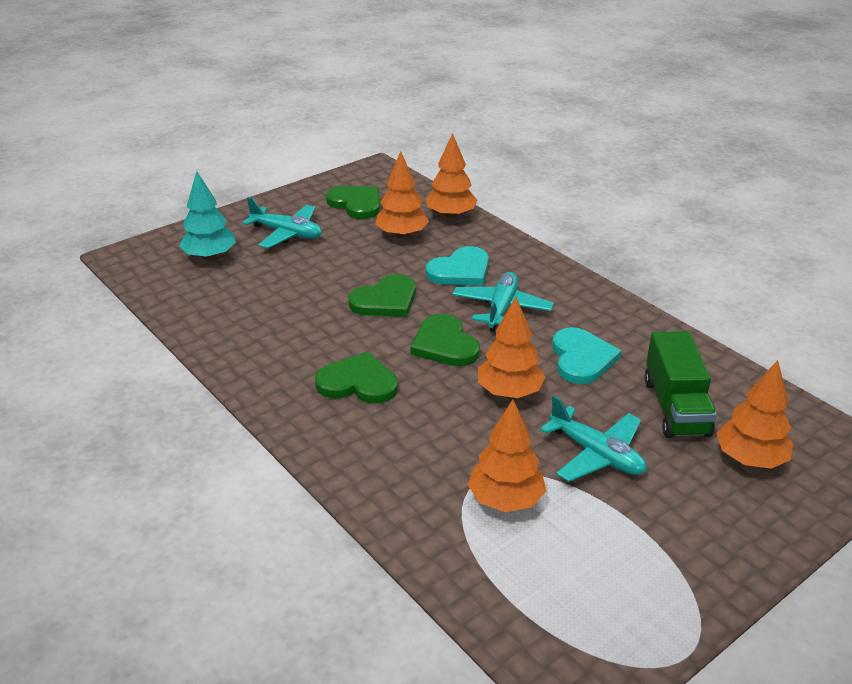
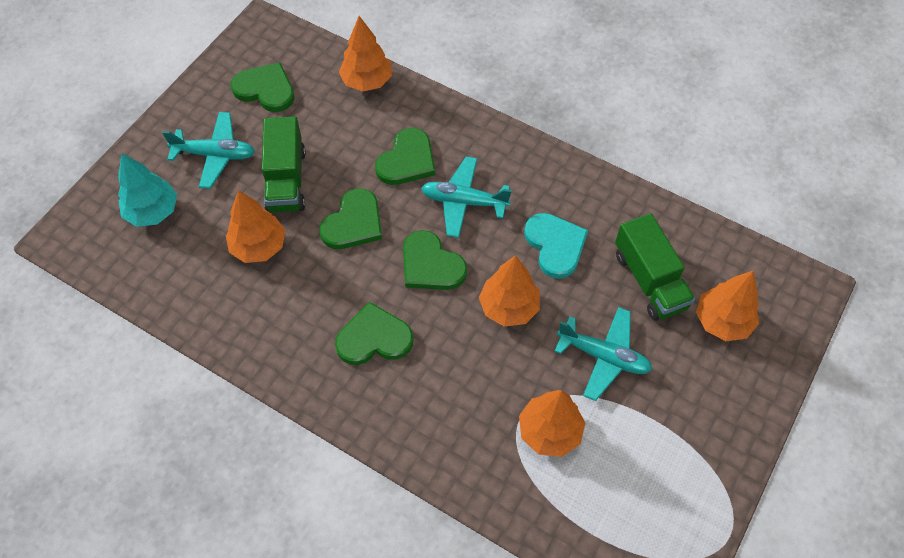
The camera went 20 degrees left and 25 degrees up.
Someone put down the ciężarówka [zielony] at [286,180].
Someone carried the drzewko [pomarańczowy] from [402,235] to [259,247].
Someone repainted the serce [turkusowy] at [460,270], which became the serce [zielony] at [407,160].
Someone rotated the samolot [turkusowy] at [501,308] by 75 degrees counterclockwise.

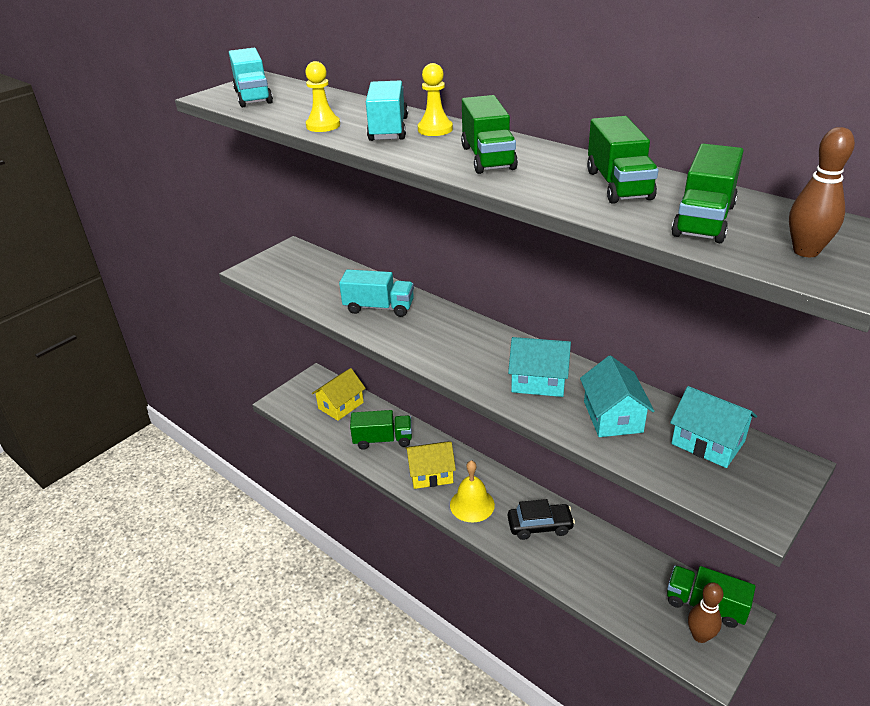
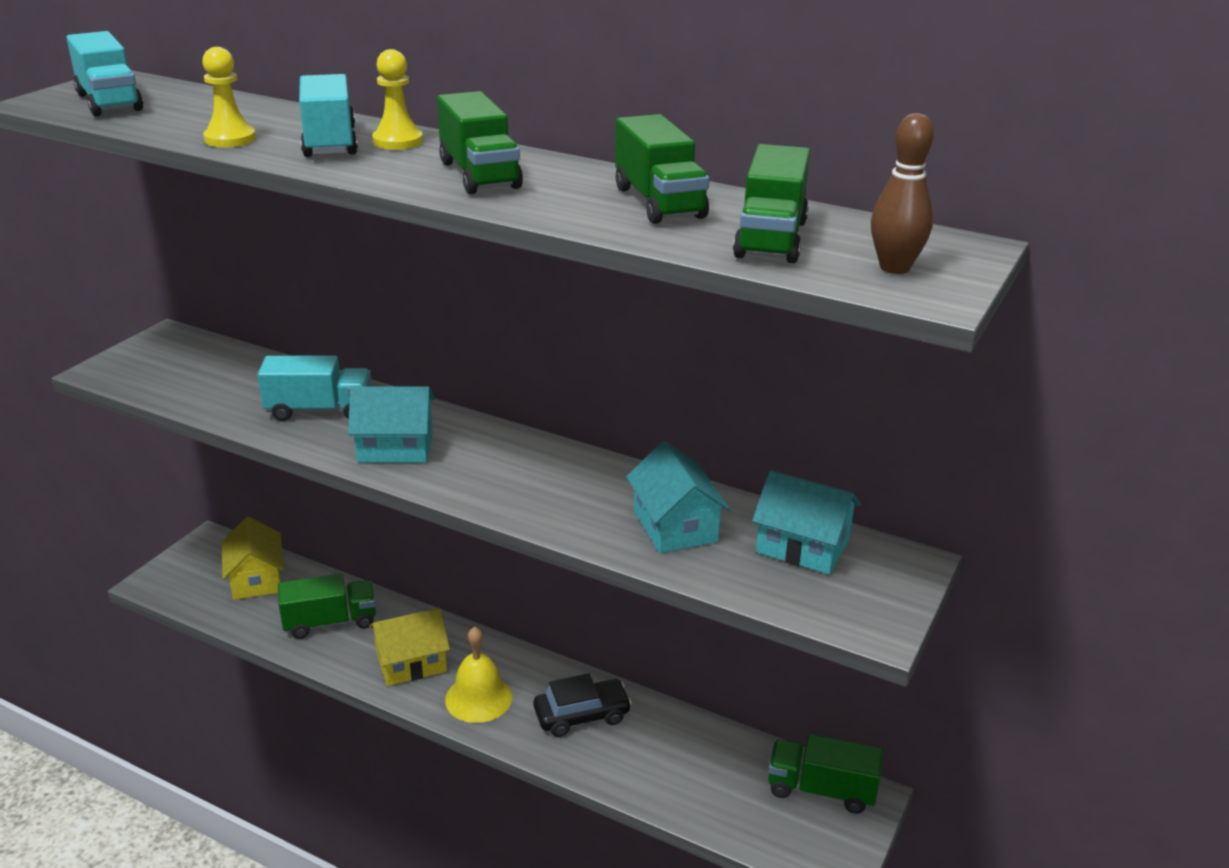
The camera went 15 degrees left and 5 degrees down.
Someone took away the kręgiel [brązowy] at [700,636].
Someone carried the domek [turkusowy] from [538,381] to [395,447].
Someone rotated the domek [żółty] at [341,405] by 45 degrees counterclockwise.

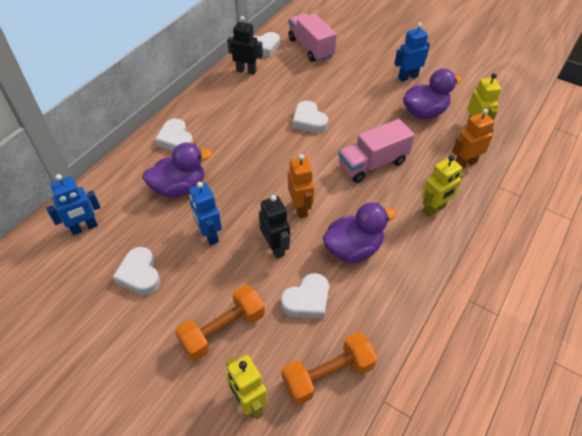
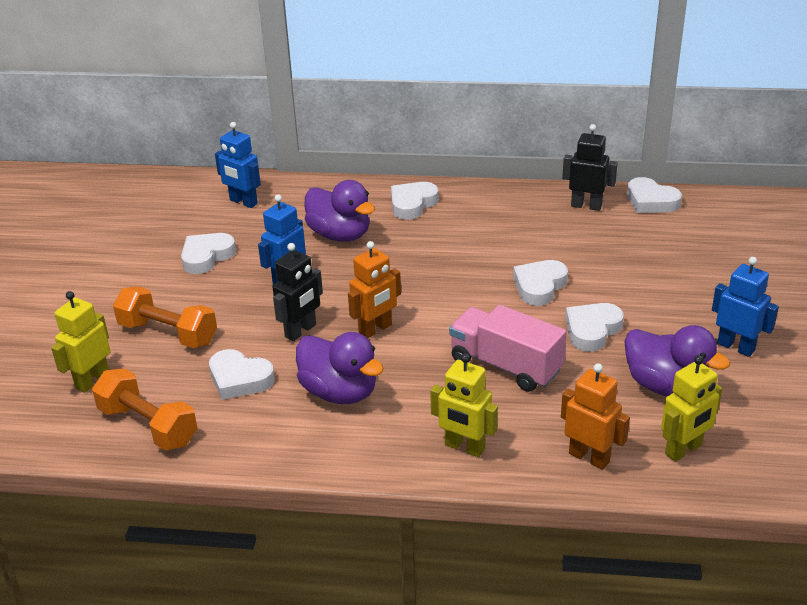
The camera went 65 degrees right and 15 degrees down.
Someone took away the ciężarówka [różowy] at [311,48].
Someone put down the serce [biały] at [592,330].
Someone rotated the robot [czarny] at [246,71] by 60 degrees counterclockwise.

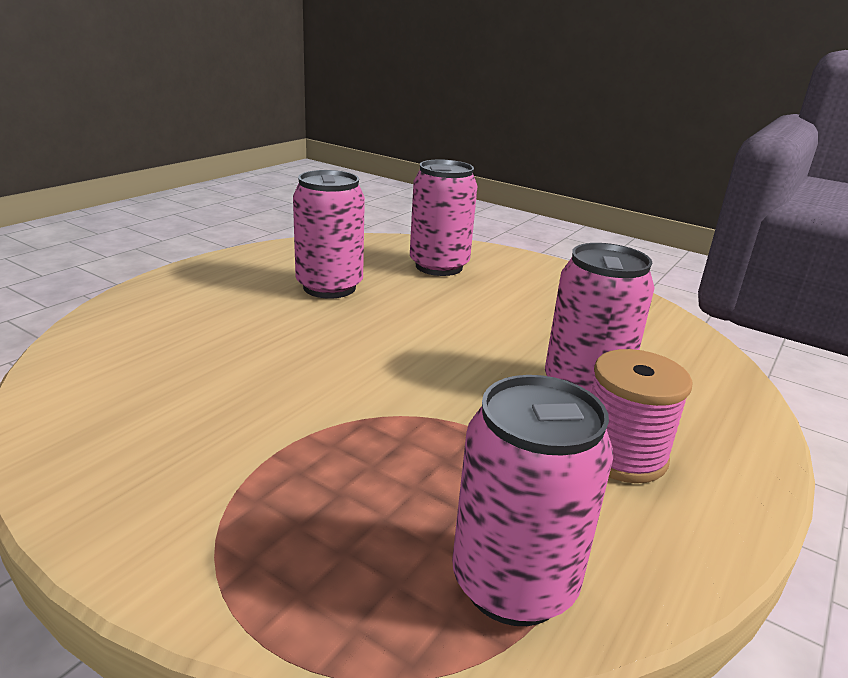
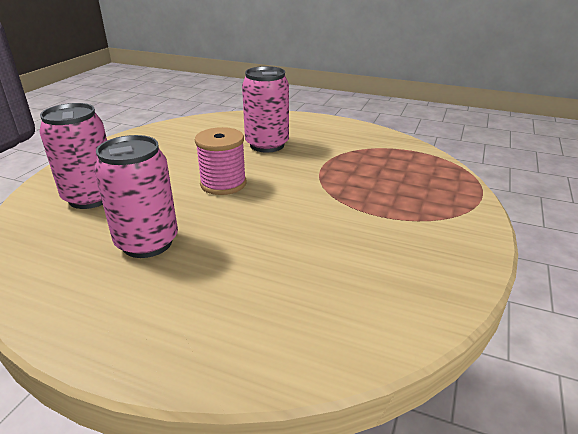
The camera went 100 degrees left and 5 degrees up.
Someone took away the puszka [różowy] at [513,584].
Someone carried the szpulka [różowy] from [622,455] to [223,184].

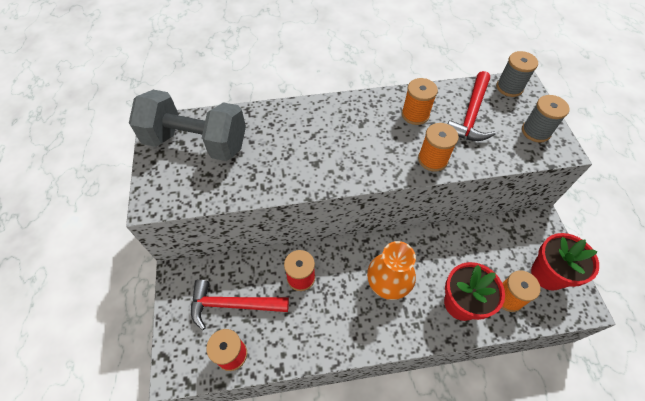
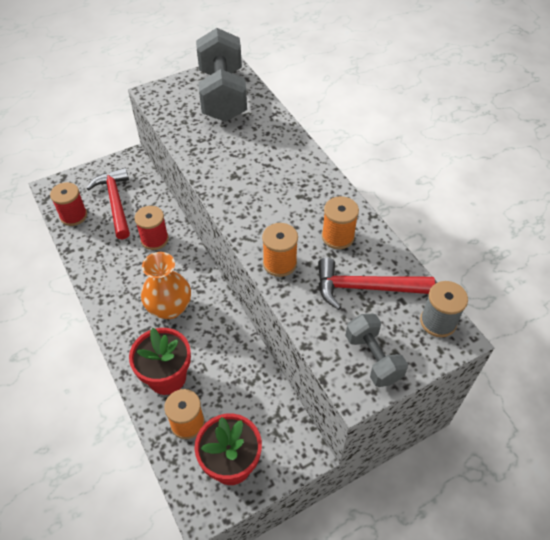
The camera went 70 degrees right and 5 degrees down.
Someone swapped the szpulka [szary] at [535,131] for the hantel [szary] at [373,358].

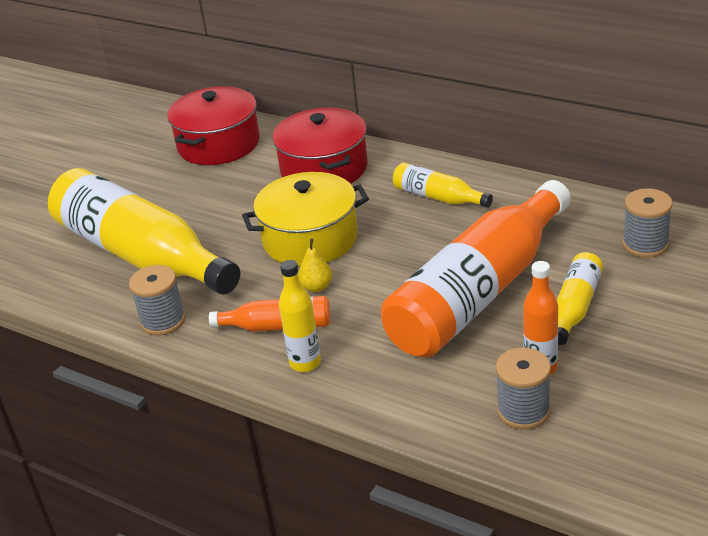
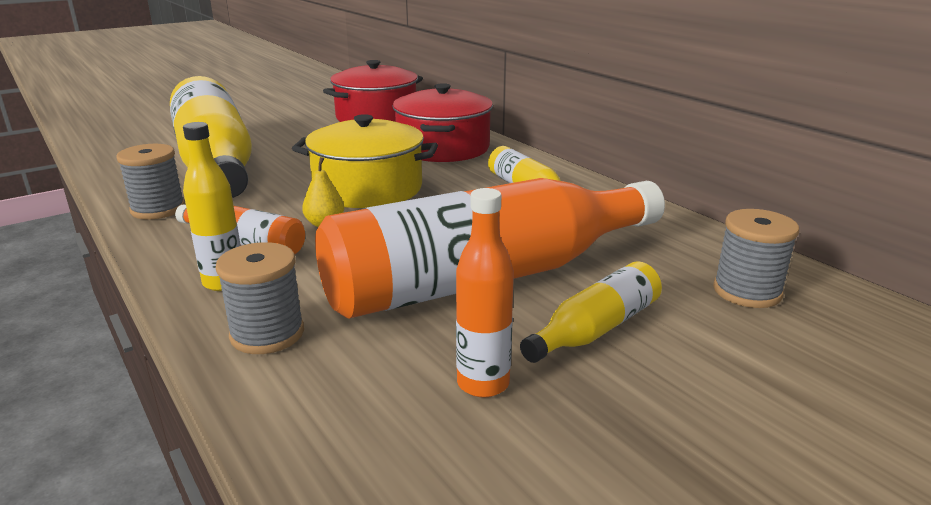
The camera went 20 degrees right and 10 degrees down.
Someone carried the szpulka [szary] from [523,411] to [267,334].

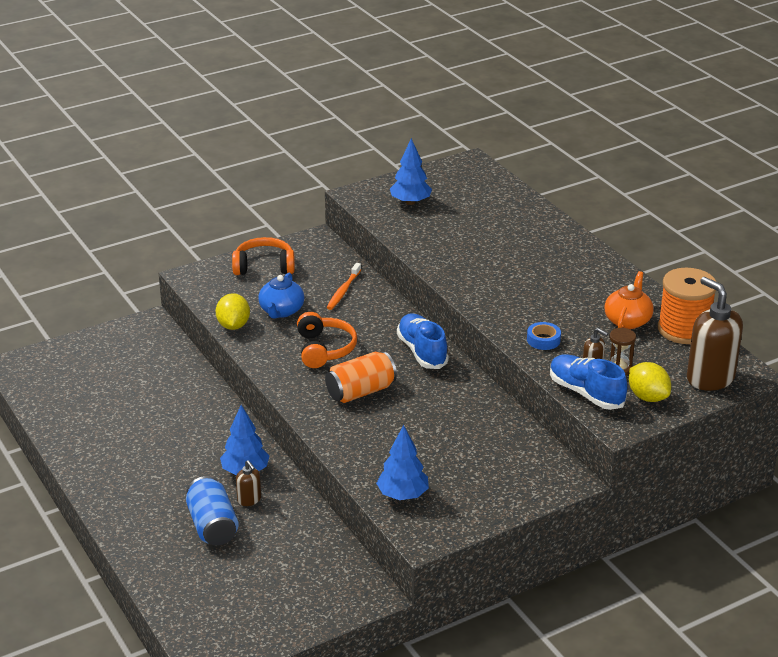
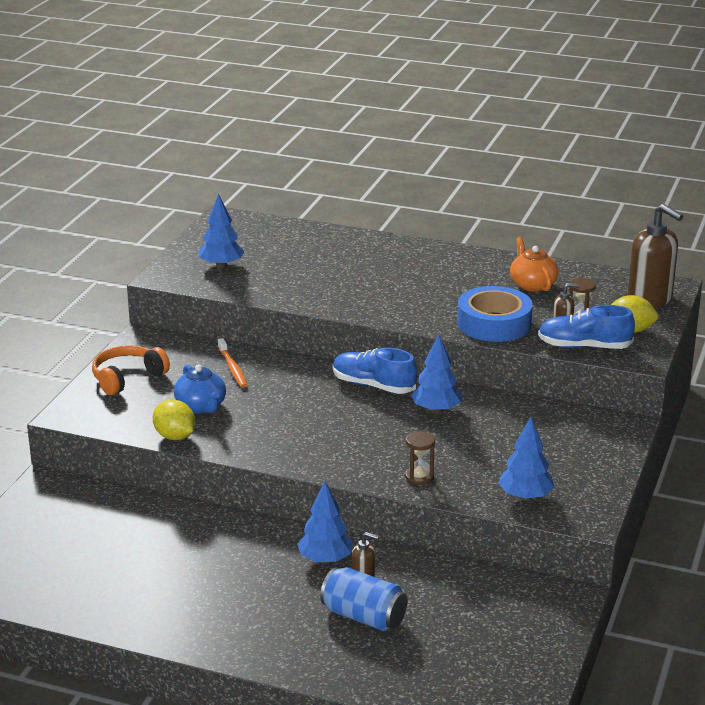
The camera went 40 degrees left and 5 degrees down.
Someone took away the słuchawki [pomarańczowy] at [324,349].
Someone took away the puszka [pomarańczowy] at [361,392].
Someone took away the szpulka [pomarańczowy] at [683,329].
Someone put down the klepsydra [brązowy] at [419,477].
Someone put down the drzewko [niebieski] at [436,410].
Someone rotated the dozownik mydła [brązowy] at [710,378] by 150 degrees counterclockwise.
Someone scaled the taśma klejąca [niebieski] at [543,340] by 2.16.

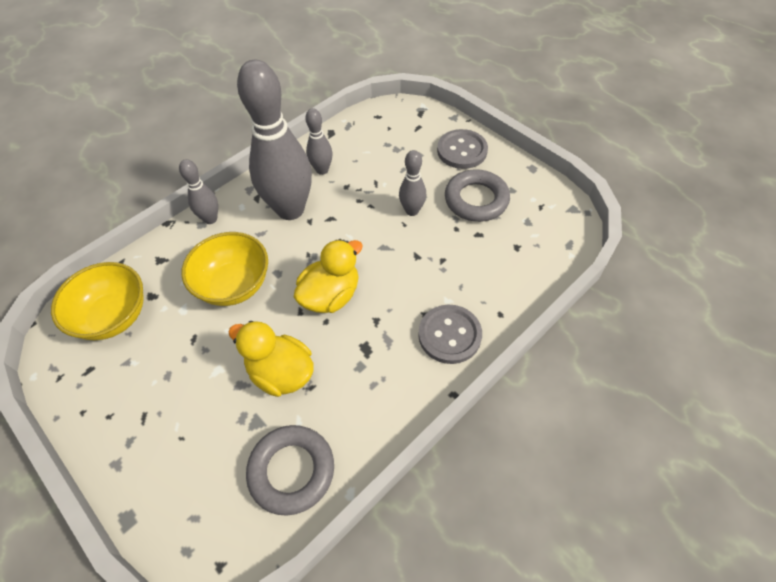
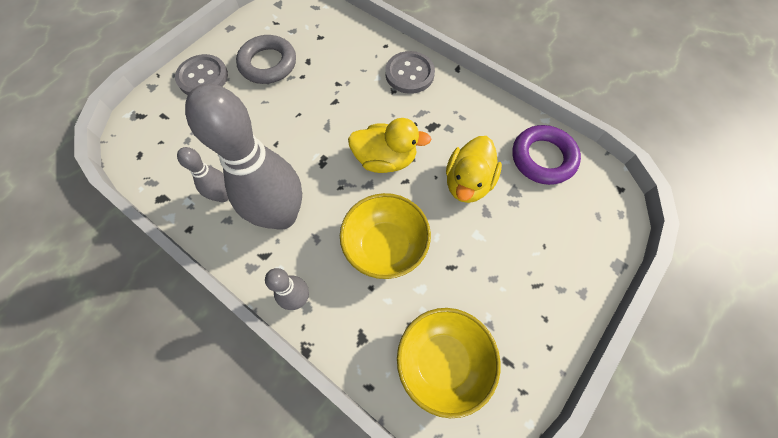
The camera went 100 degrees left and 10 degrees up.
Someone took away the kręgiel [szary] at [412,211].
Someone repainted the pierścień [szary] at [292,471], which became the pierścień [fioletowy] at [543,158].
Someone rotated the kaczka [żółty] at [331,295] by 150 degrees clockwise.

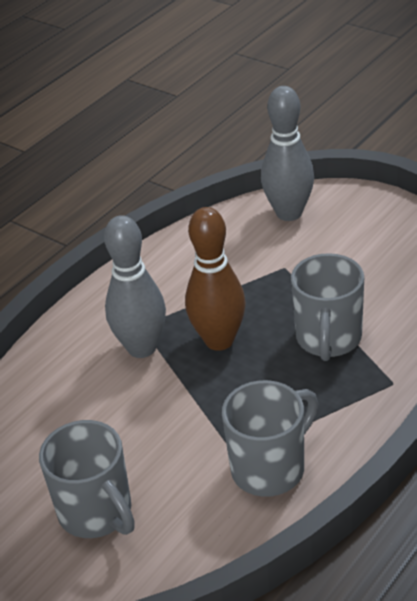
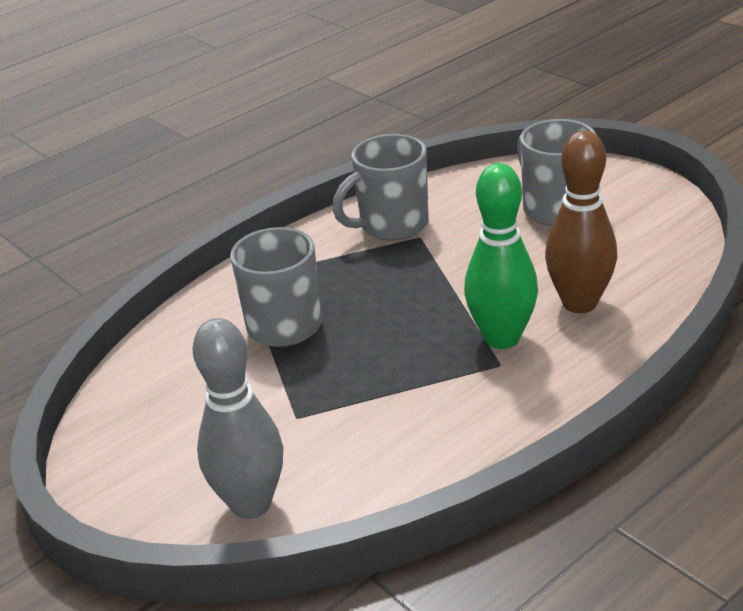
The camera went 170 degrees left and 5 degrees down.
Someone carried the kręgiel [brązowy] from [219,340] to [579,303].
Someone repainted the kręgiel [szary] at [142,348], which became the kręgiel [zielony] at [502,338].

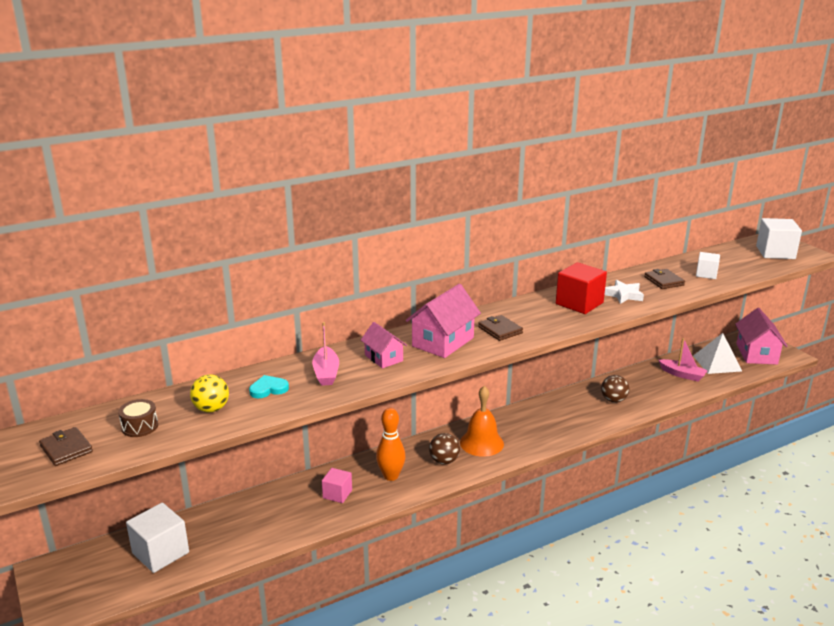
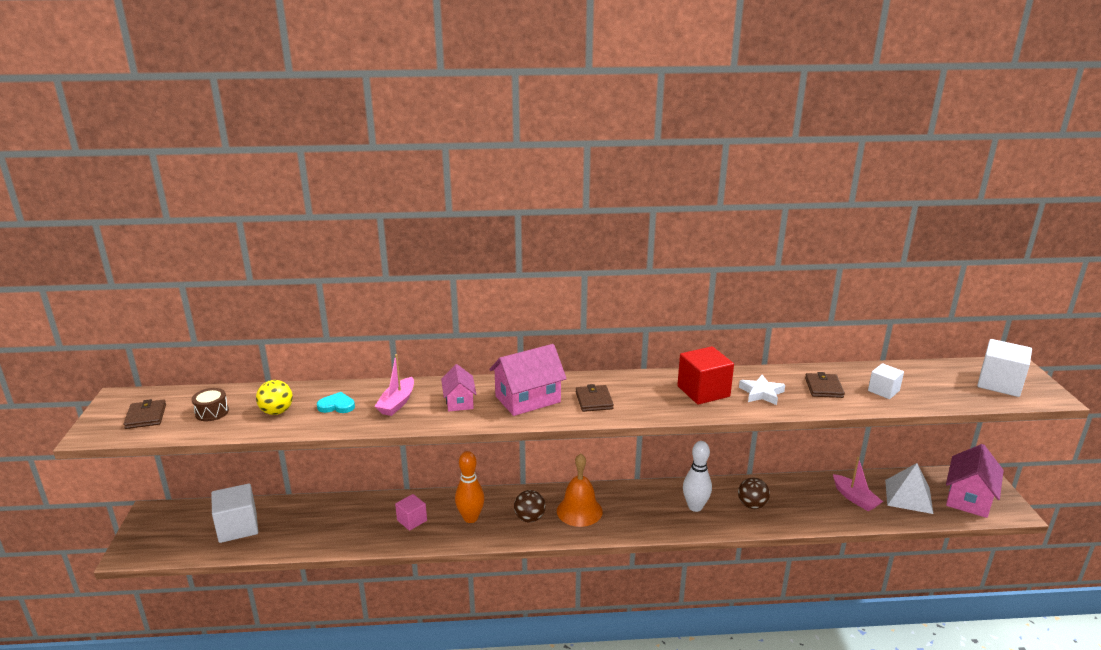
The camera went 25 degrees right and 0 degrees up.
Someone put down the kręgiel [biały] at [695,507].

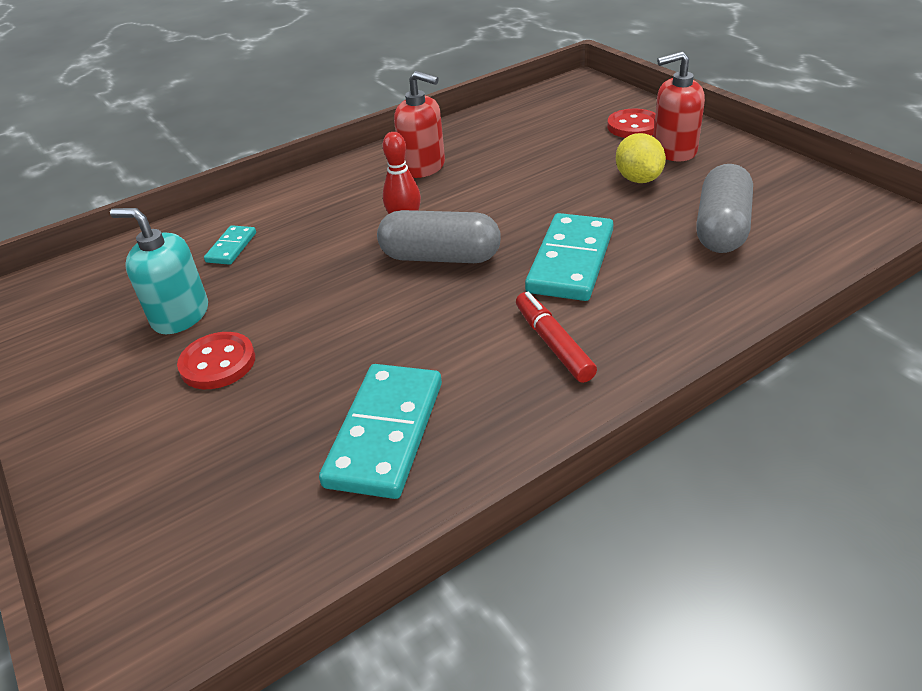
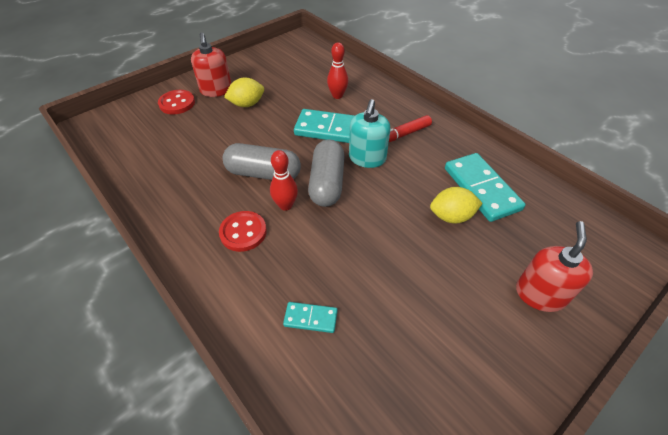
The camera went 100 degrees left and 10 degrees up.
Someone put down the kręgiel [czerwony] at [337,96].
Someone put down the cytryna [żółty] at [451,216].
Someone carried the dozownik mydła [turkusowy] from [180,315] to [367,158].
Someone carried the guzik [czerwony] from [218,363] to [243,232].
Someone carried the dozownik mydła [czerwony] from [423,167] to [540,294].
Someone carried the kapsułka [szary] from [721,228] to [263,173].
Someone rotated the kostka domina [turkusowy] at [385,433] by 60 degrees clockwise.

